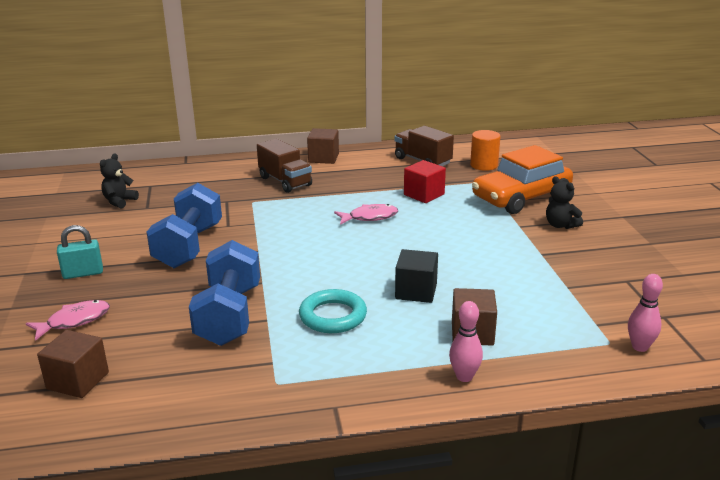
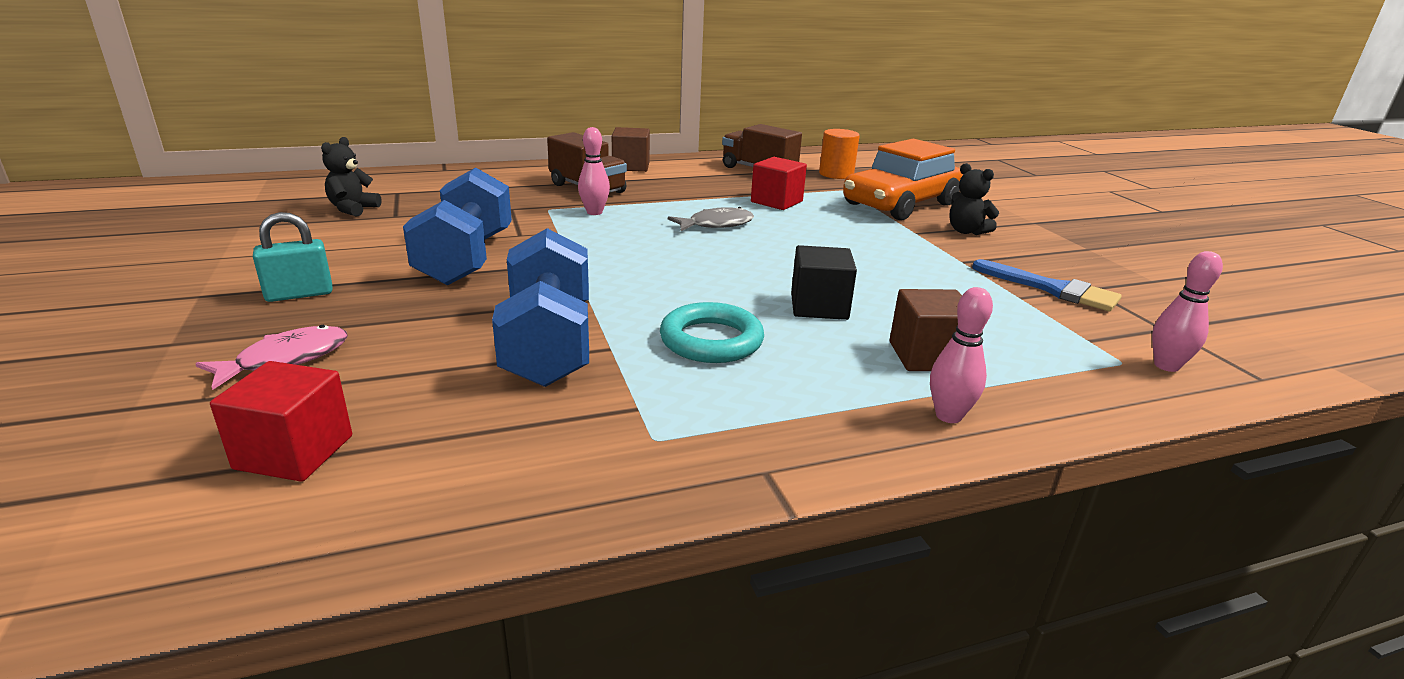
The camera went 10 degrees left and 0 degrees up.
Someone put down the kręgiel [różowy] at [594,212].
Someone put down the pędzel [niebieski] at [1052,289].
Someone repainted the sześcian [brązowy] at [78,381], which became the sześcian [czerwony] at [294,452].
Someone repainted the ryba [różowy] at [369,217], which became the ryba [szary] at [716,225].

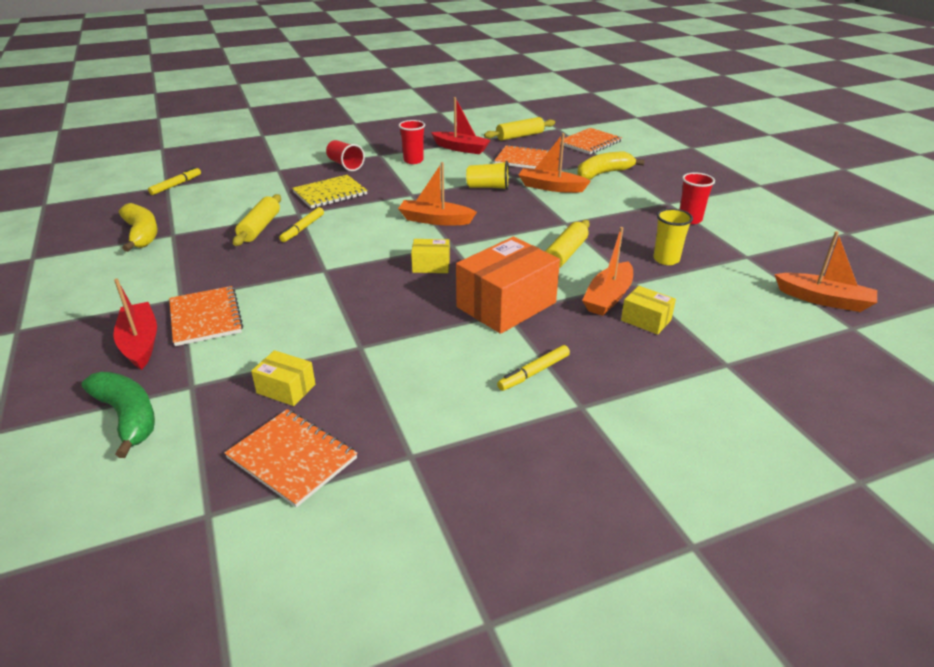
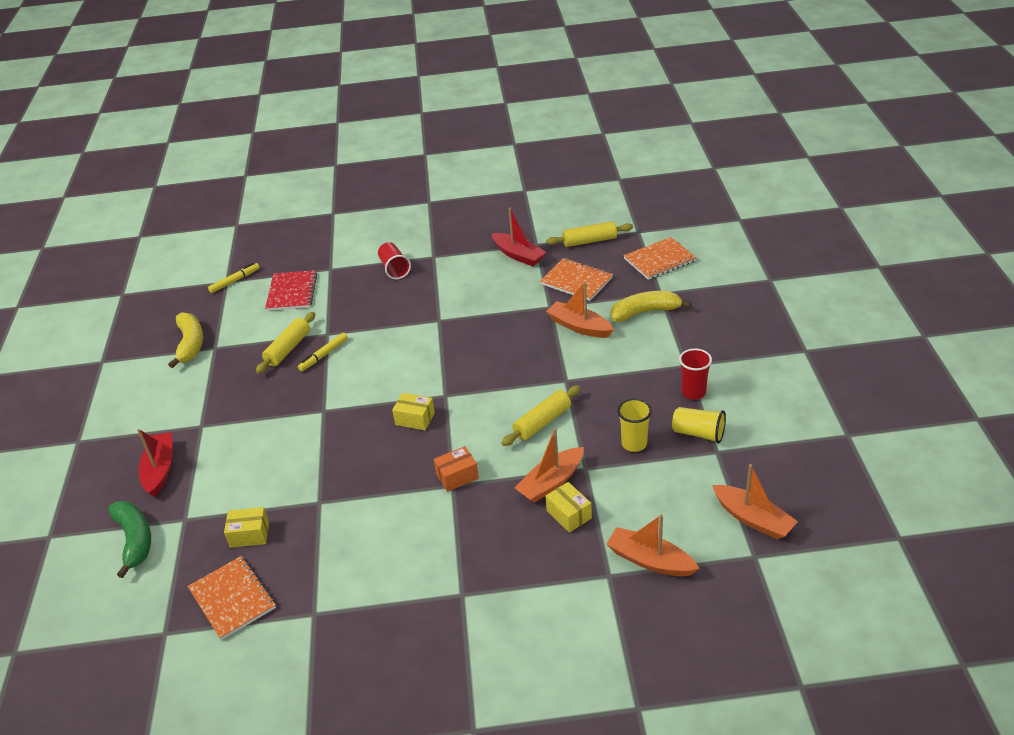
The camera went 20 degrees right and 5 degrees up.
Someone took away the zeszyt [pomarańczowy] at [206,317].
Someone took away the zeszyt [żółty] at [330,193].
Someone took away the szklanka [czerwony] at [413,161].
Someone took away the flamaster [żółty] at [534,372].
Someone put down the zeszyt [czerwony] at [292,292].
Someone carried the łódka [pomarańczowy] from [435,220] to [650,560].
Someone carried the szklanka [żółty] from [488,187] to [698,433].
Someone rotated the pudełko [żółty] at [286,389] by 45 degrees counterclockwise.
Someone scaled the pudełko [pomarańczowy] at [506,305] by 0.49.

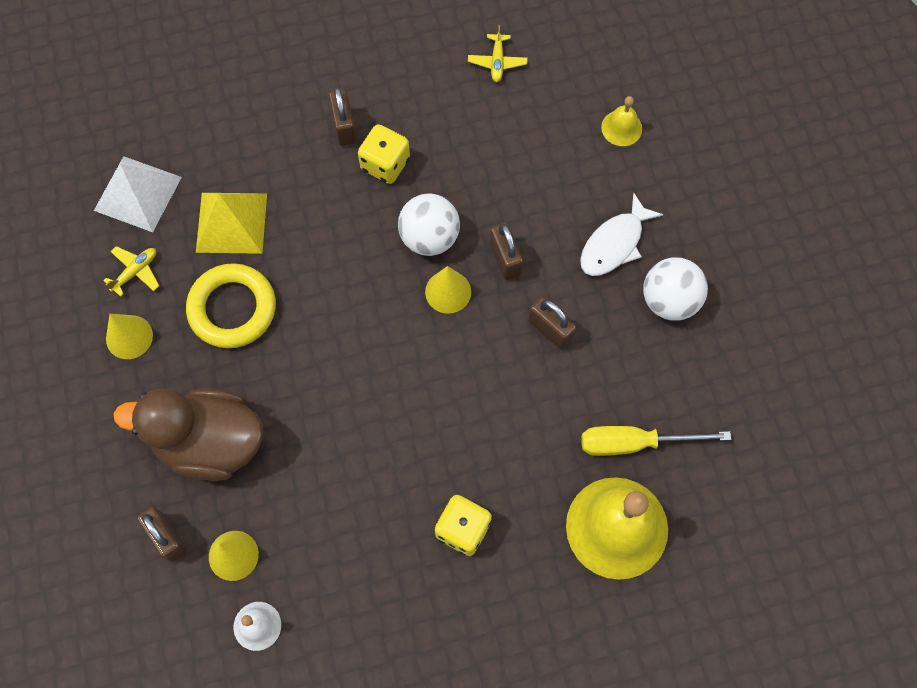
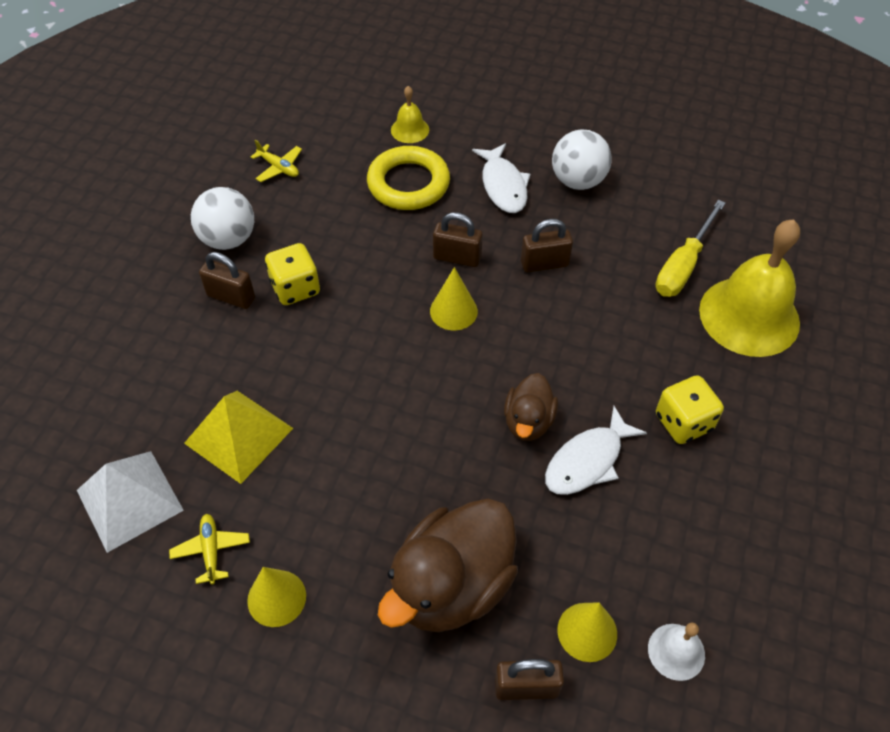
The camera went 55 degrees left and 15 degrees down.
Someone put down the kaczka [brązowy] at [528,421].
Someone put down the ryba [biały] at [587,461].
Someone carried the pierścień [żółty] from [232,308] to [408,183].
Someone carried the piłka [biały] from [429,237] to [228,239].

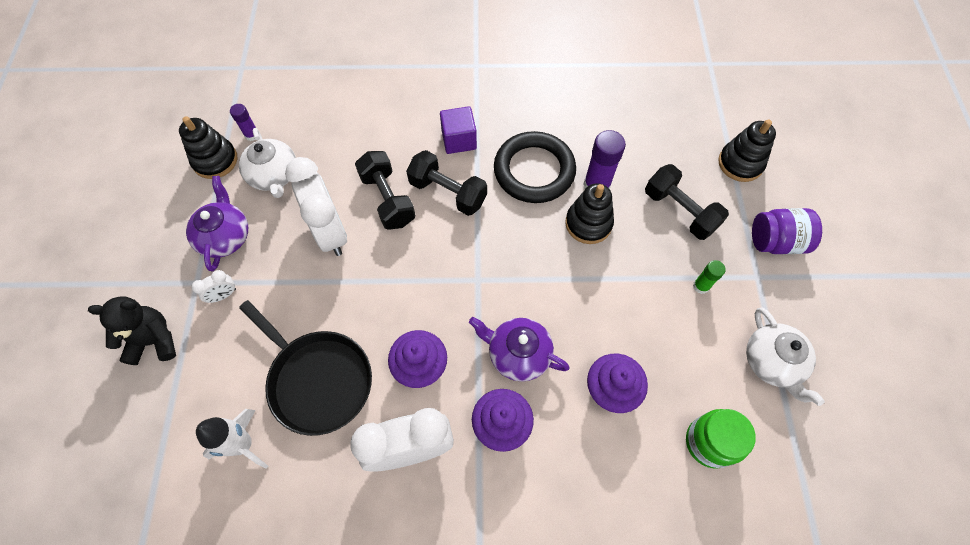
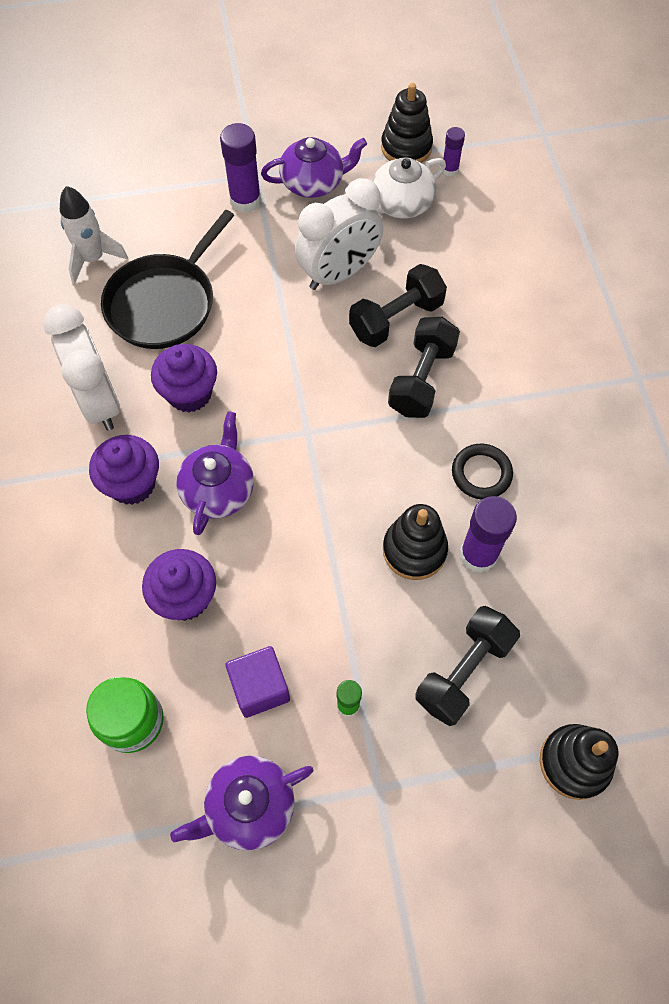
The camera went 80 degrees right and 0 degrees up.
Someone took away the miś [czarny] at [154,341].
Someone took away the słoik [fioletowy] at [776,242].
Someone carried the sześcian [fioletowy] from [459,140] to [260,687].
Someone swapped the budzik [biały] at [223,295] for the klej w sztyfcie [fioletowy] at [245,200].
Someone repainted the imbryk [biały] at [772,362], which became the imbryk [fioletowy] at [249,806].
Someone scaled the pierścień [czarny] at [534,171] by 0.54.

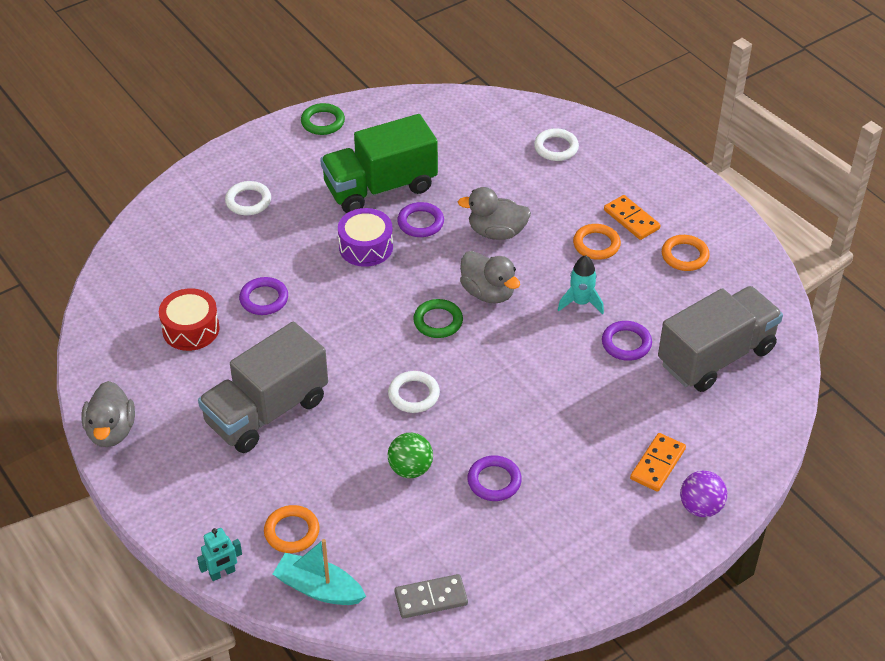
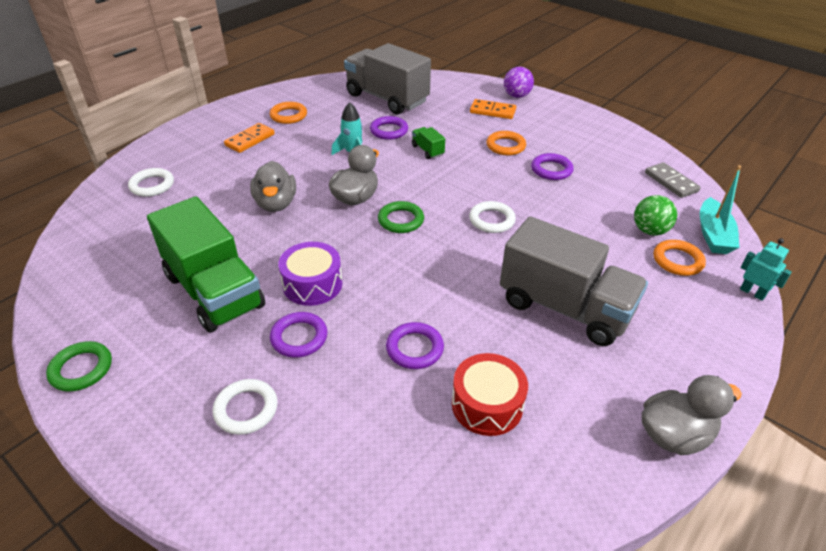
The camera went 105 degrees left and 5 degrees down.
Someone put down the ciężarówka [zielony] at [427,150].
Someone carried the piłka [zielony] from [410,469] to [650,231].
Someone carried the pierścień [fioletowy] from [420,222] to [299,337].
Someone carried the pierścień [pomarańczowy] from [596,244] to [505,146].

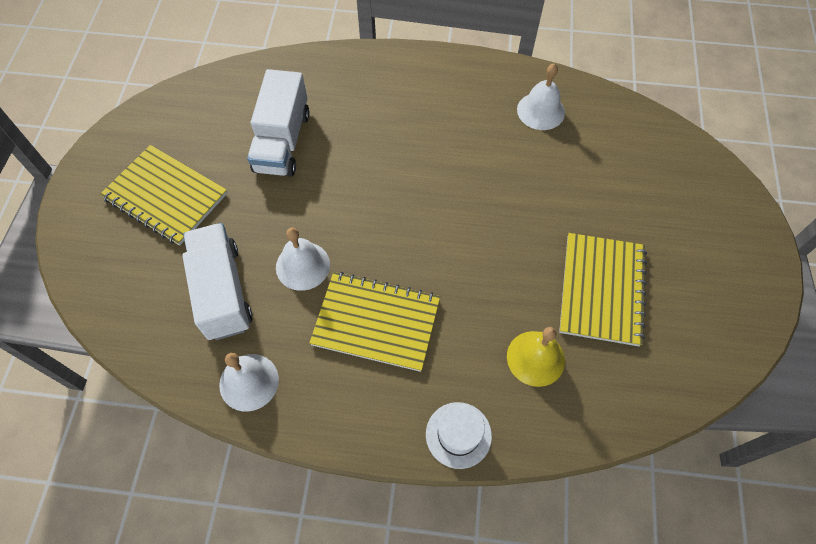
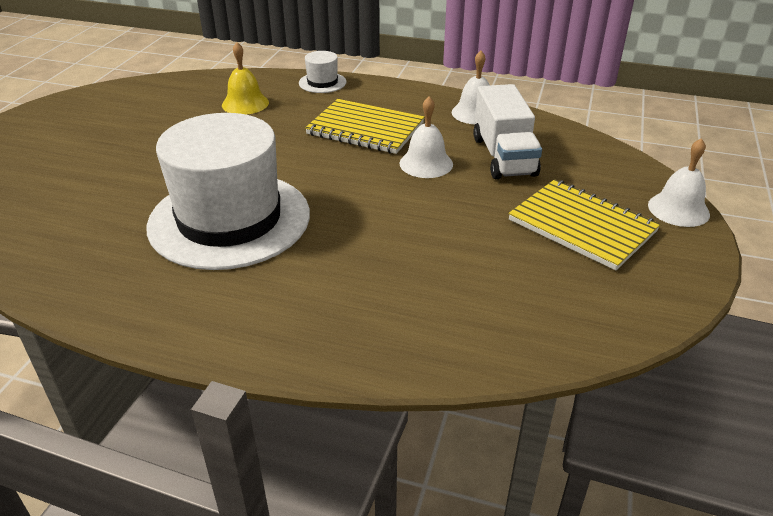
The camera went 170 degrees left and 25 degrees down.
Someone took away the ciężarówka [biały] at [282,141].
Someone took away the zeszyt [żółty] at [601,290].
Someone put down the kapelusz [biały] at [229,219].
Someone carried the dzwonek [biały] from [540,111] to [678,209].

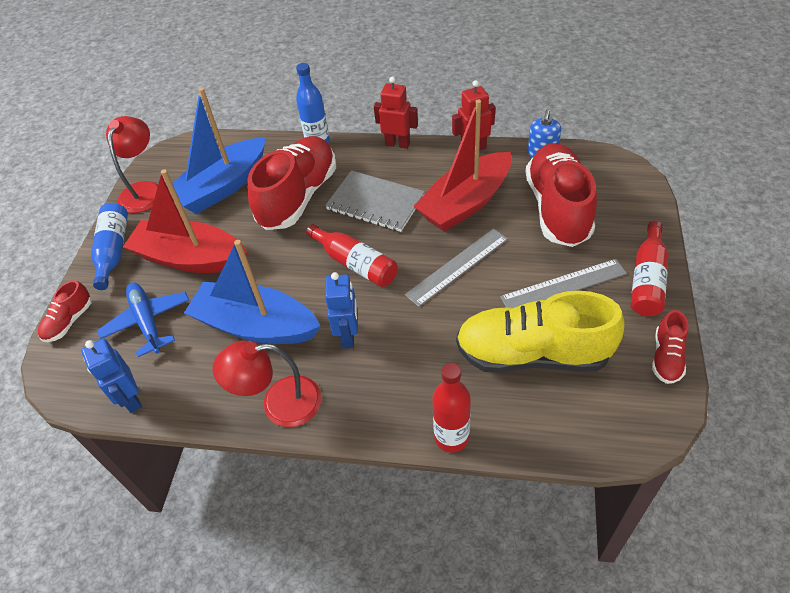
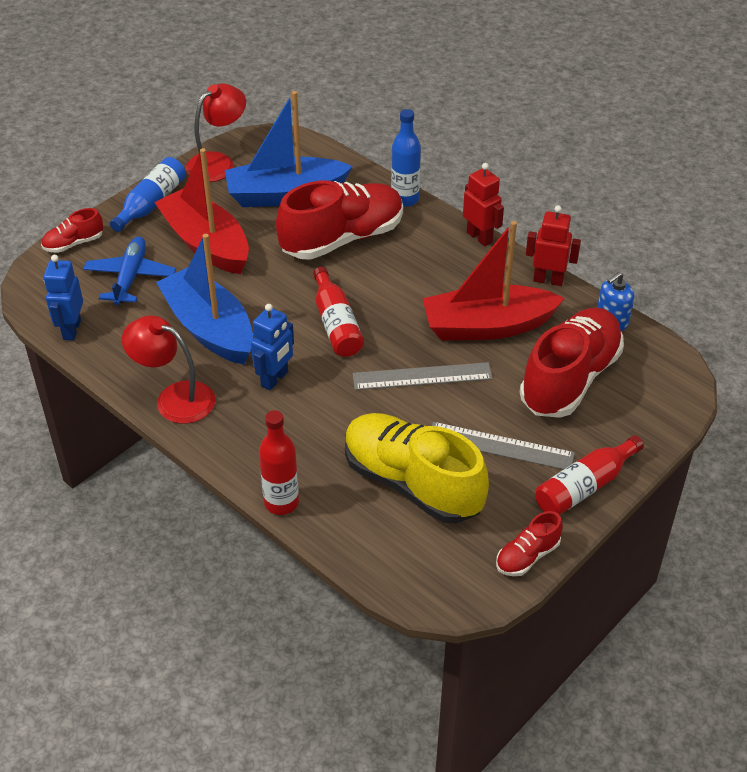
The camera went 30 degrees right and 5 degrees down.
Someone took away the zeszyt [szary] at [375,203].

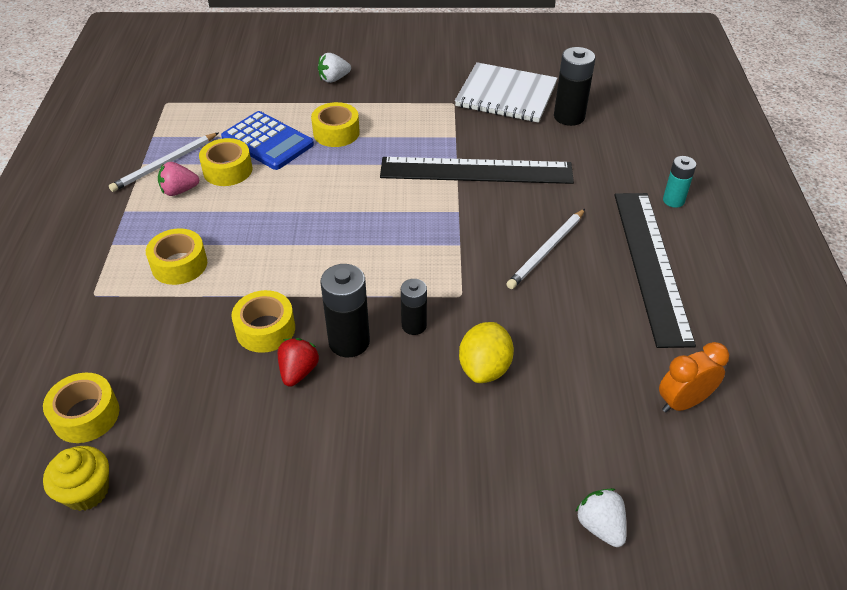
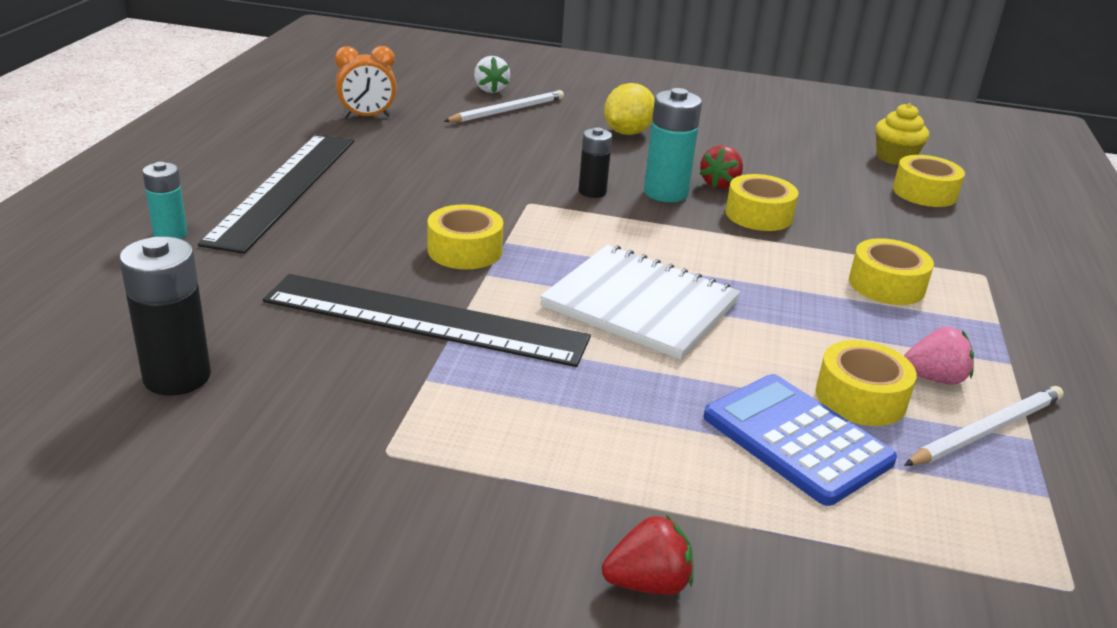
The camera went 170 degrees left and 15 degrees down.
Someone carried the taśma klejąca [żółty] from [336,133] to [465,250].
Someone carried the zeszyt [biały] from [506,95] to [640,305].
Someone carried the cytryna [żółty] from [484,368] to [627,132].
Someone carried the ołówek [biały] from [546,251] to [507,111].
Someone repainted the truskawka [biały] at [334,79], which became the truskawka [czerwony] at [648,583].
Someone repainted the bateria [czarny] at [349,342], which became the bateria [turkusowy] at [665,193].

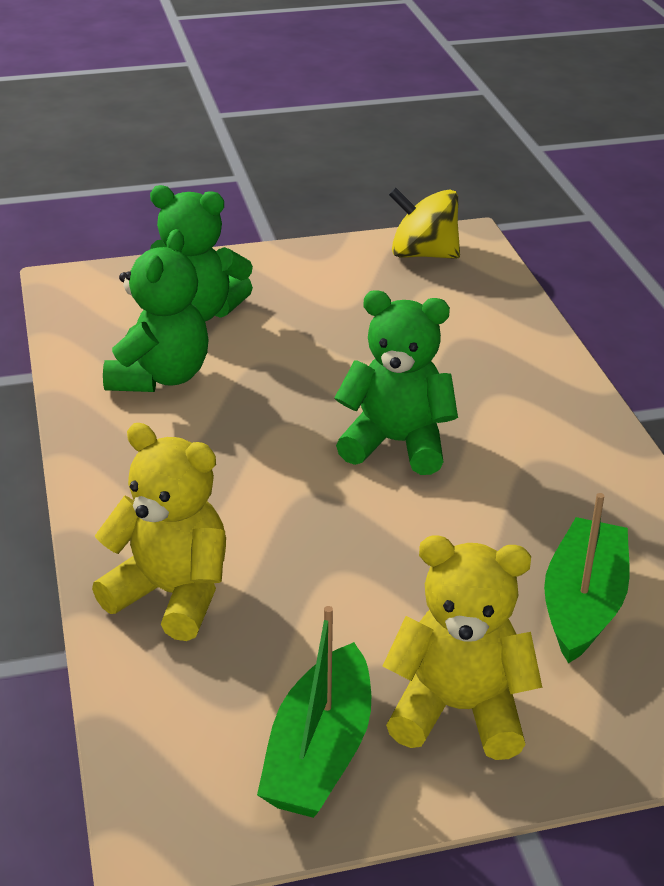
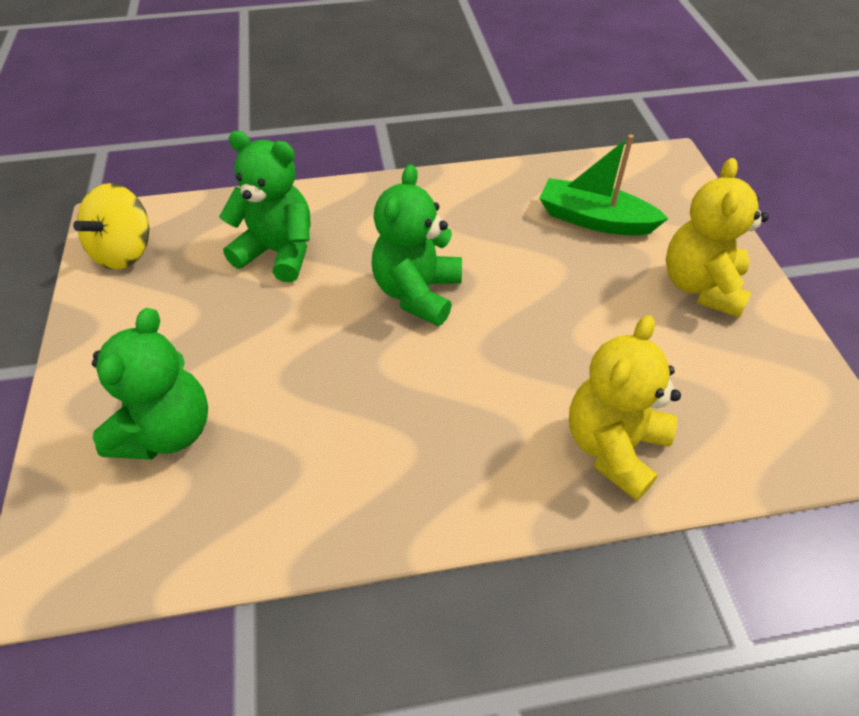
The camera went 85 degrees left and 15 degrees up.
Someone took away the łódka [zielony] at [319,752].
Someone carried the miś [zielony] from [160,377] to [278,252].

